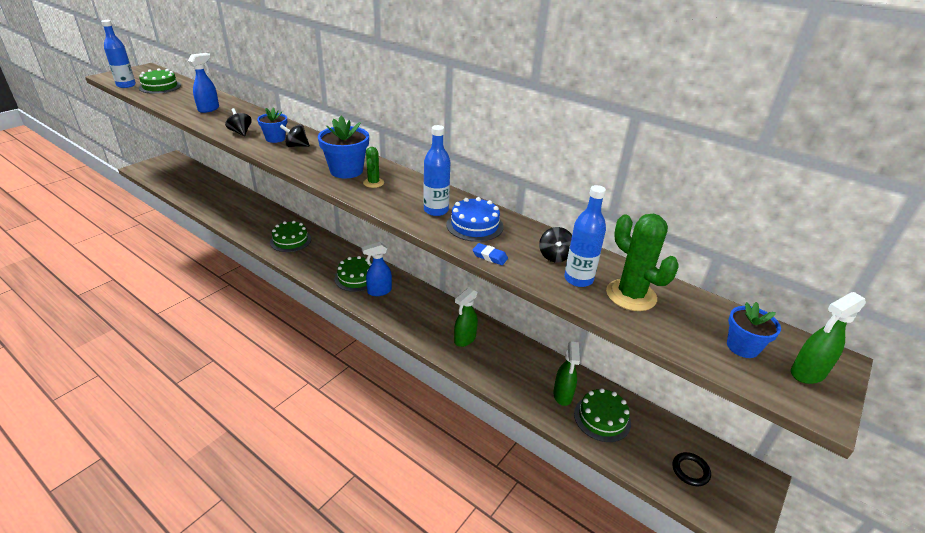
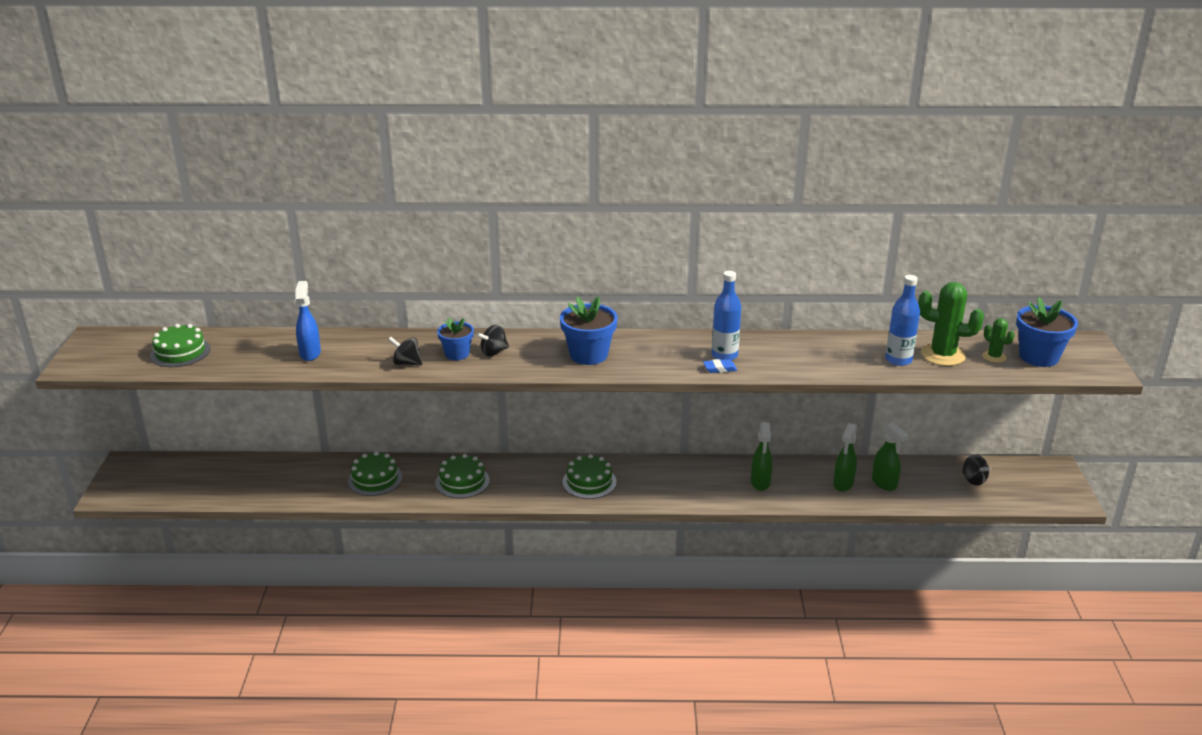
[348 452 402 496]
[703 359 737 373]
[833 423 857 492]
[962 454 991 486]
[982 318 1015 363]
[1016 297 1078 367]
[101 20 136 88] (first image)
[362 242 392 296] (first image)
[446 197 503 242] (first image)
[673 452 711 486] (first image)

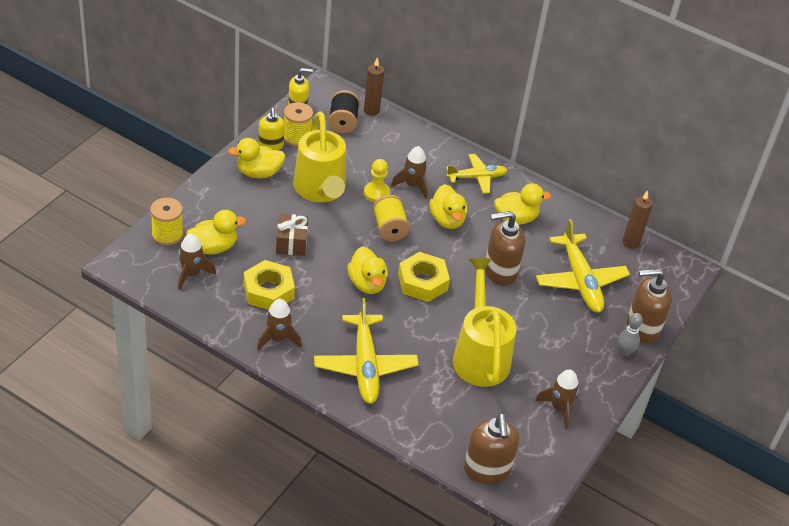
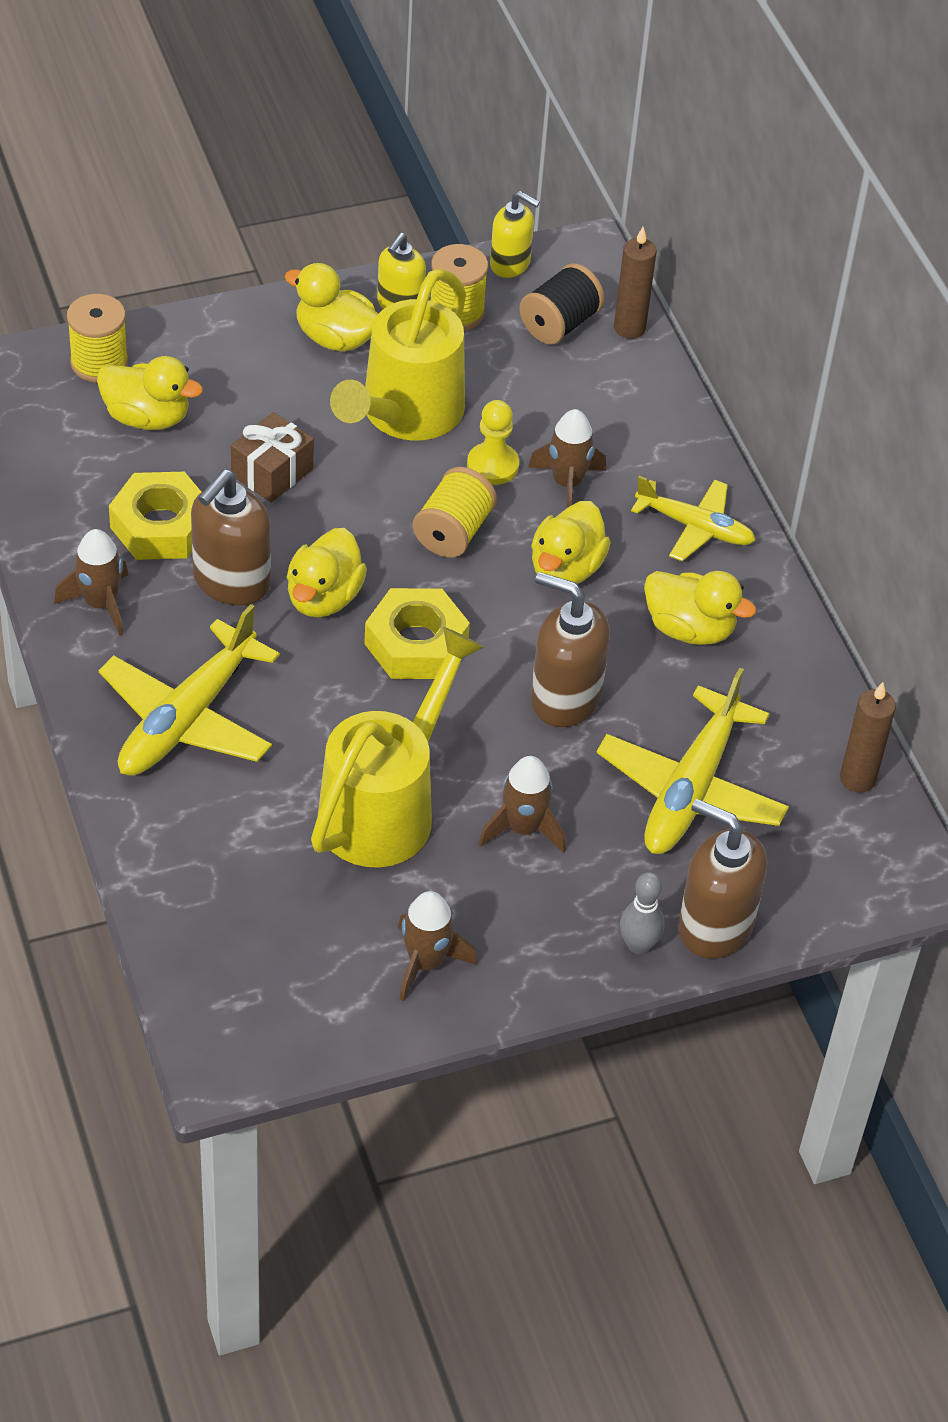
[191 469 271 605]
[479 756 566 853]

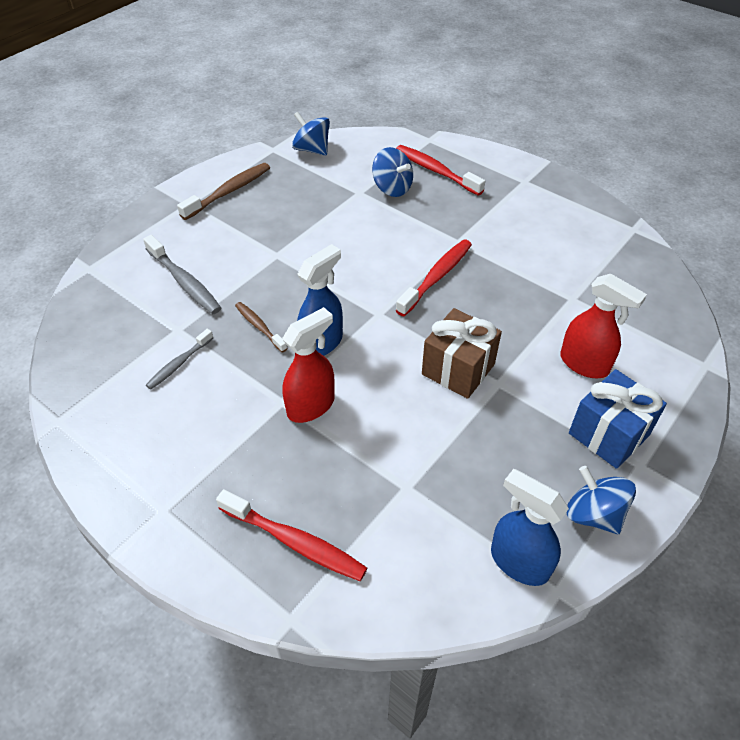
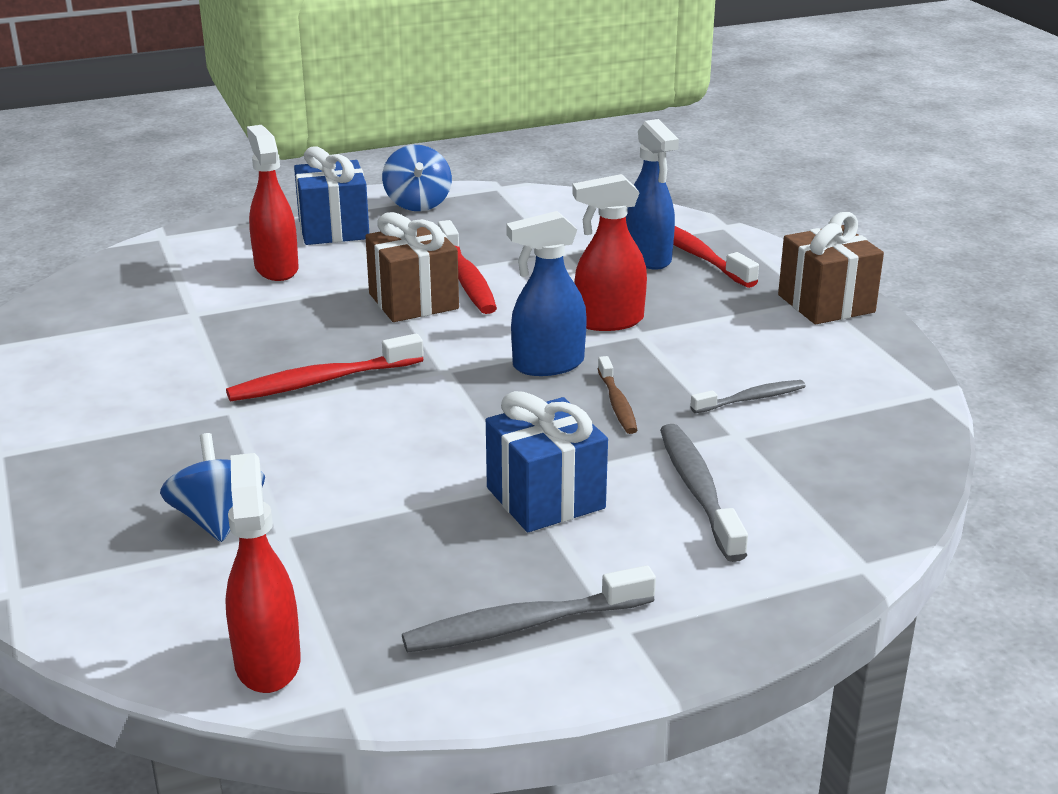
[225 453 301 693]
[402 565 656 653]
[438 220 497 314]
[486 391 608 532]
[626 119 679 270]
[778 212 884 324]

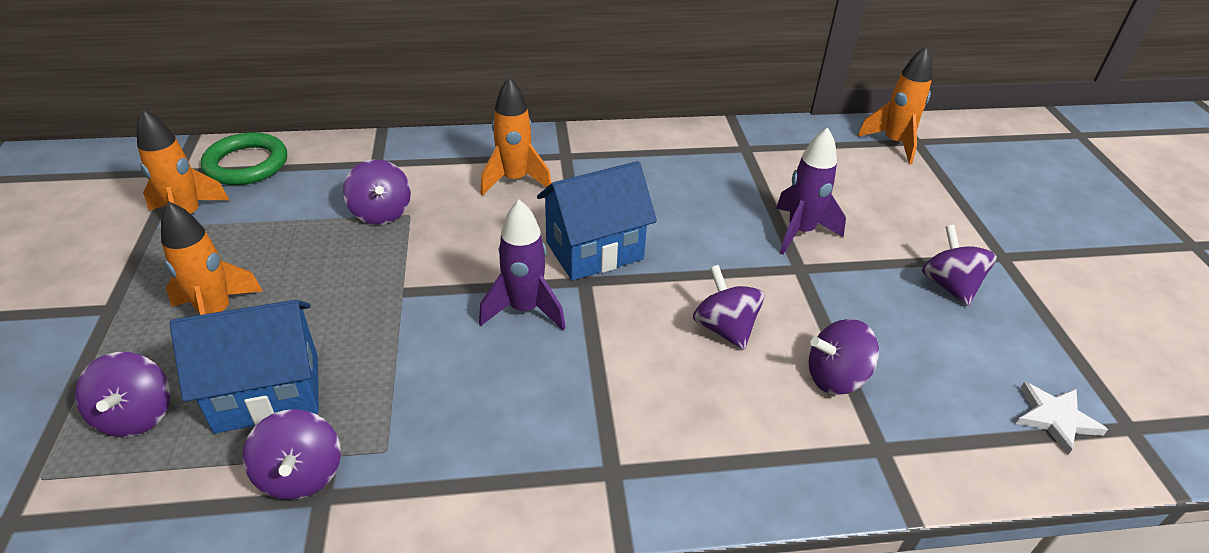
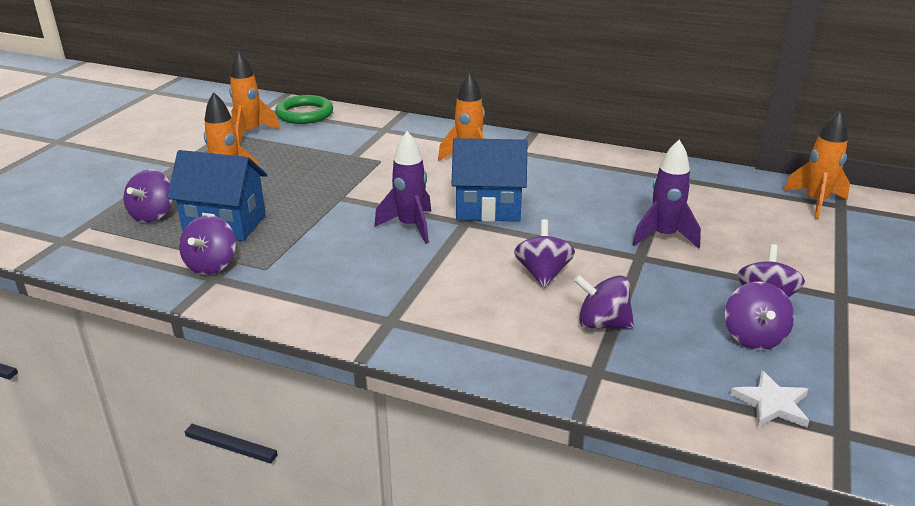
[725 282 794 350]

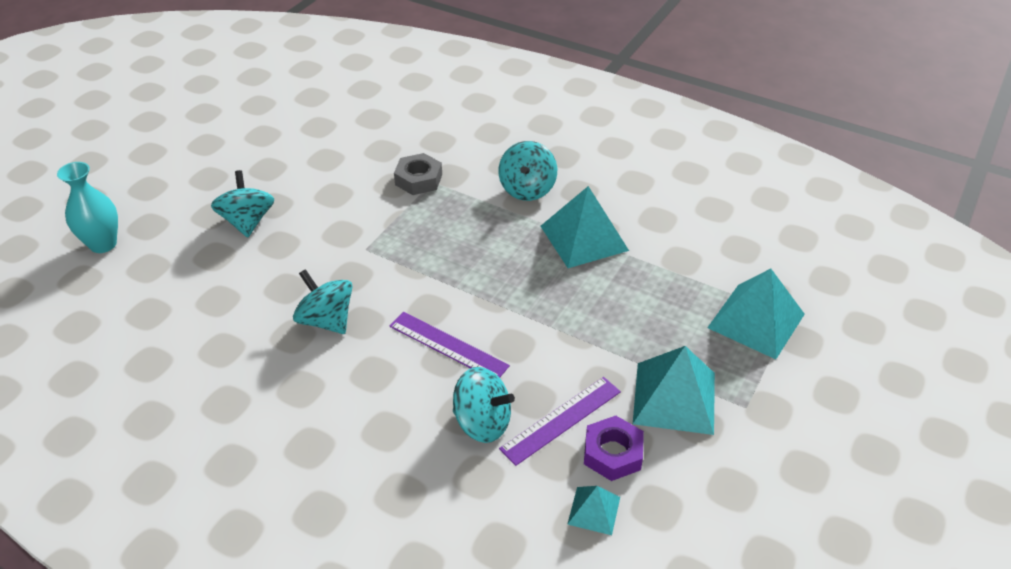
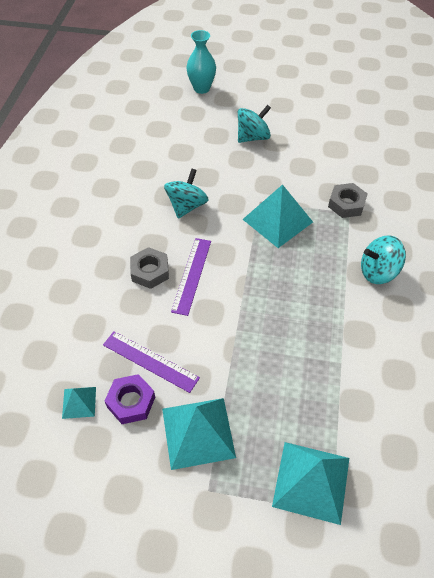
[130 247 169 289]
[242 184 313 248]
[453 367 515 443] (first image)

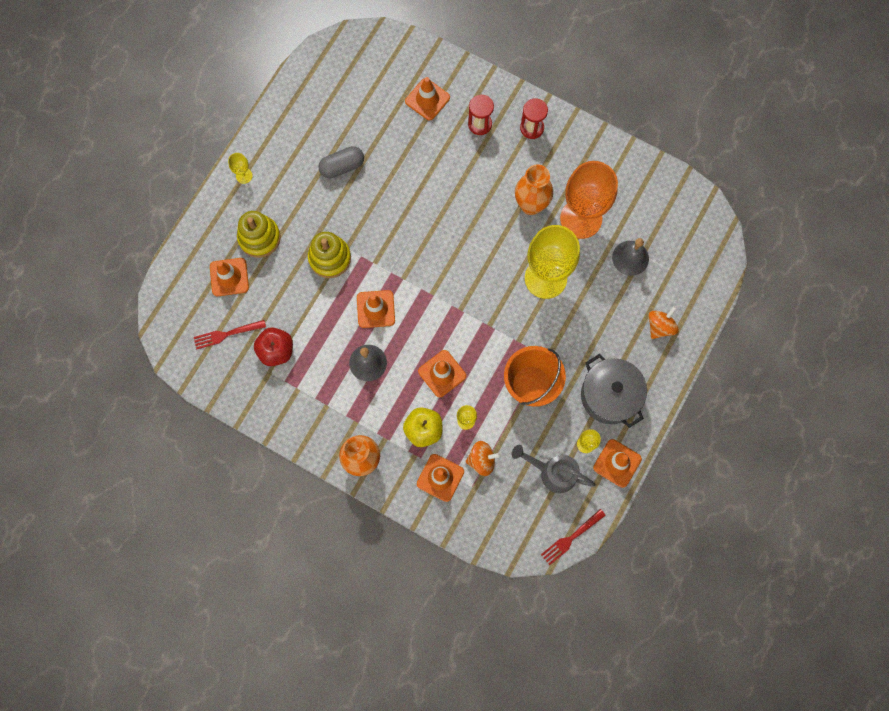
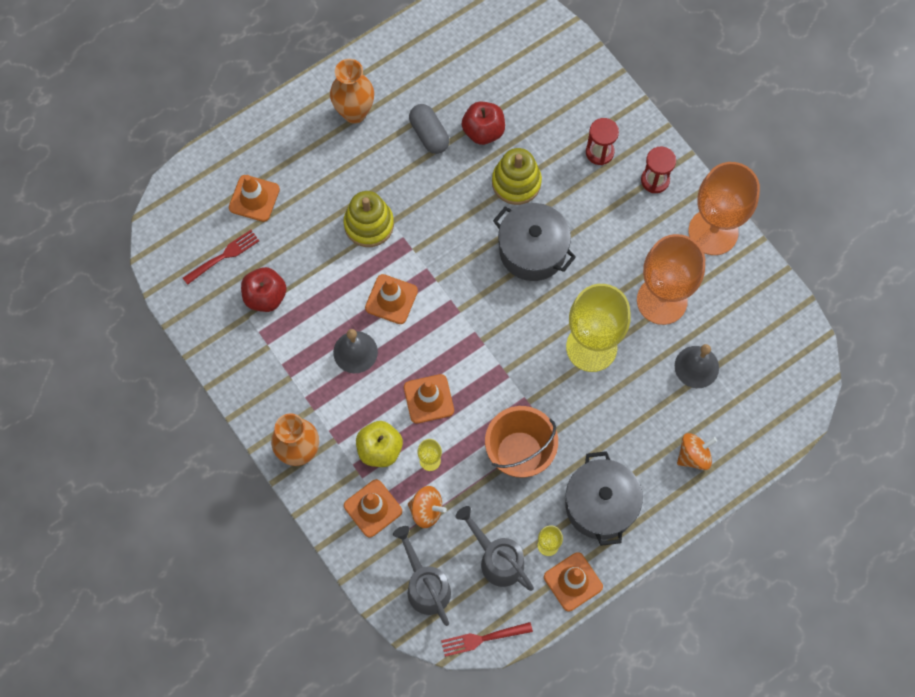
[183 230 259 285]
[330 59 374 124]
[393 526 451 626]
[409 104 449 154]
[462 102 505 145]
[492 148 542 205]
[493 203 576 281]
[688 162 760 255]
[228 153 253 184] (first image)
[405 77 450 120] (first image)

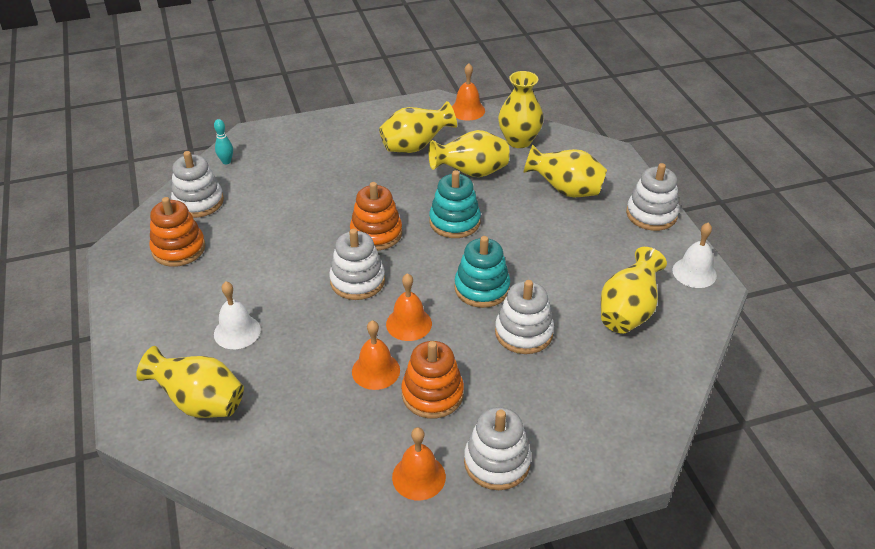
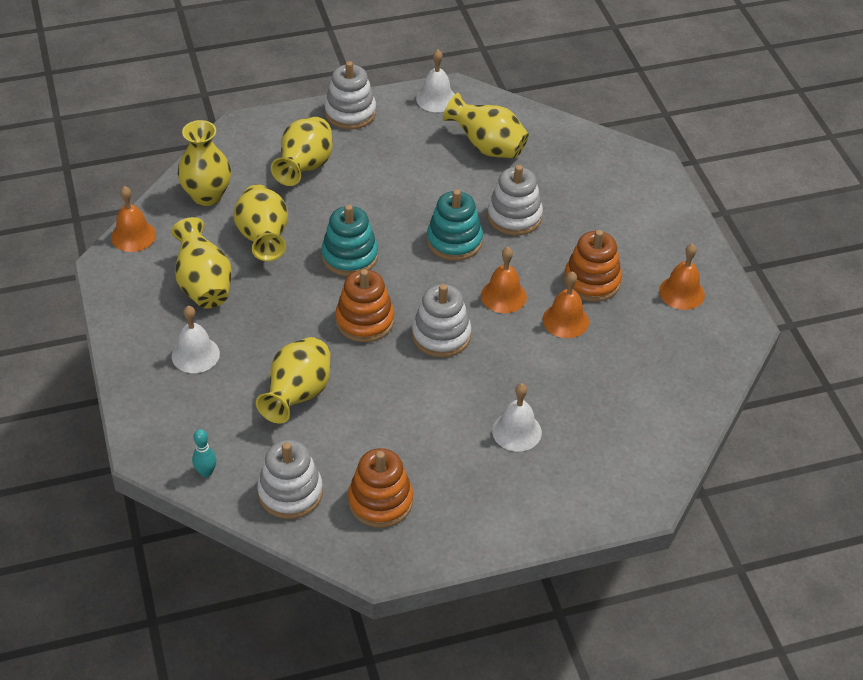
[172 306 220 373]
[256 337 331 424]
[464 407 531 490] (first image)

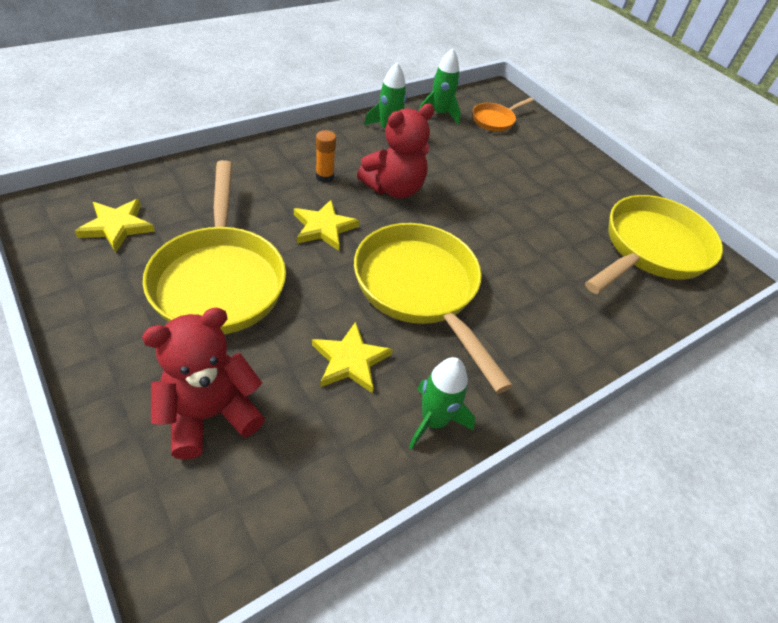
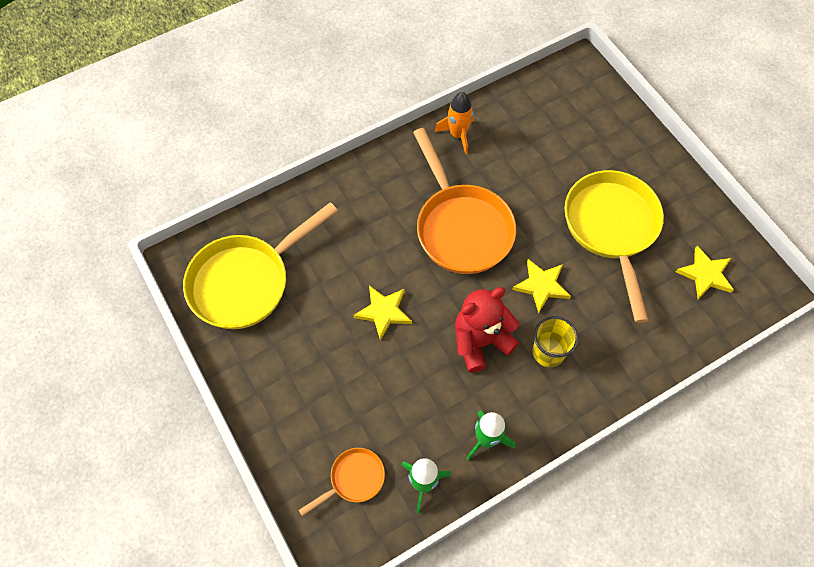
[353 285 412 340]
[413 128 516 274]
[434 92 474 154]
[533 316 578 367]
[142 308 265 460] (first image)

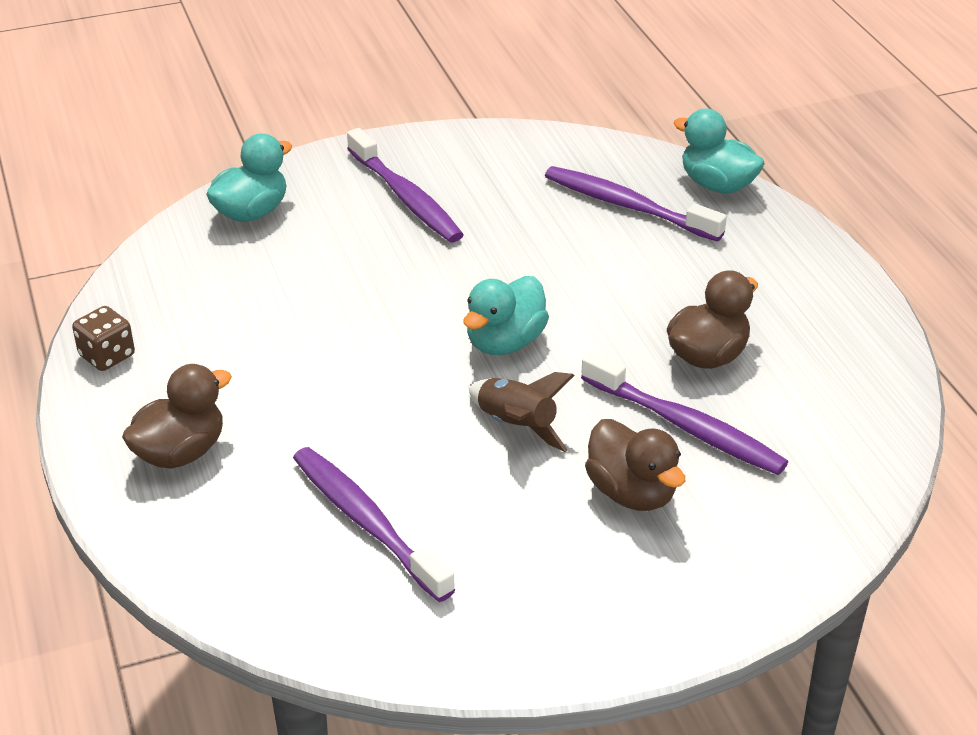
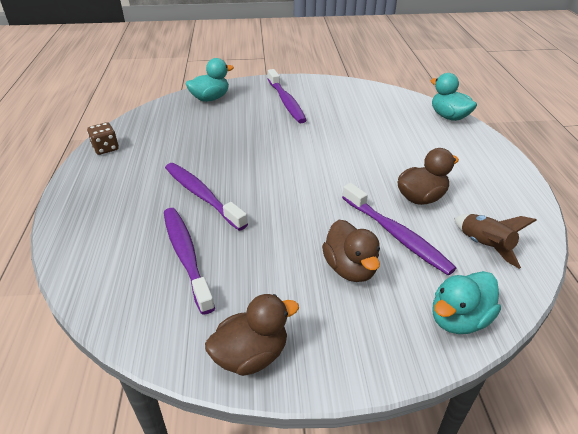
[165 163 248 231]
[205 294 299 376]
[432 271 501 334]
[454 214 536 269]

